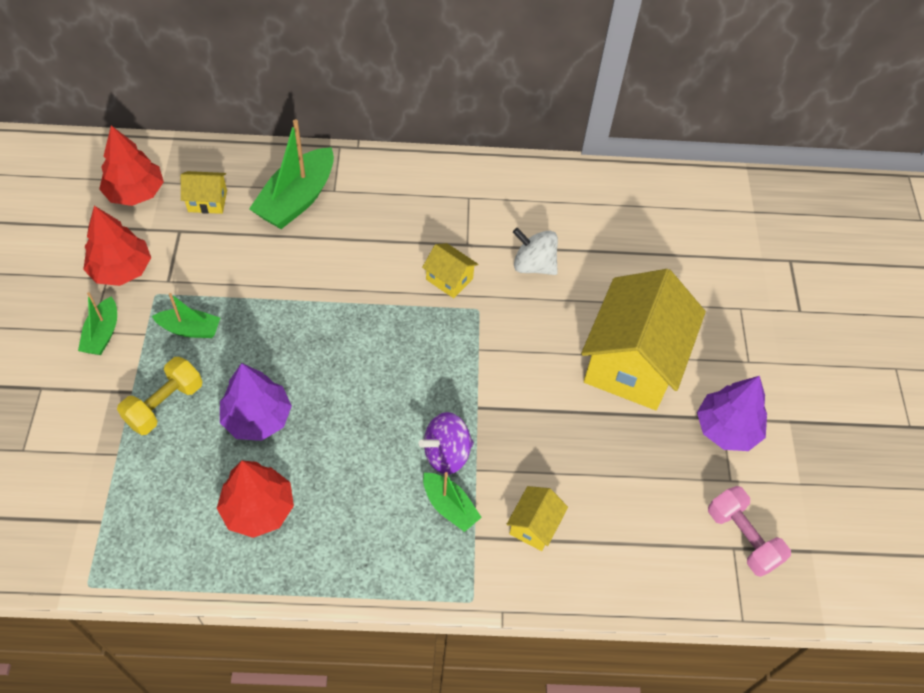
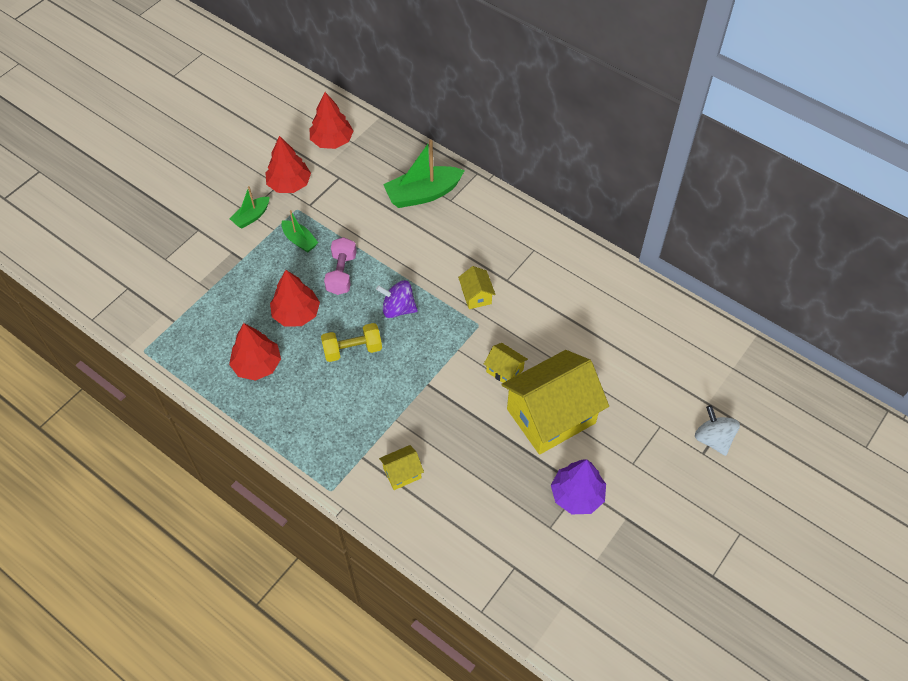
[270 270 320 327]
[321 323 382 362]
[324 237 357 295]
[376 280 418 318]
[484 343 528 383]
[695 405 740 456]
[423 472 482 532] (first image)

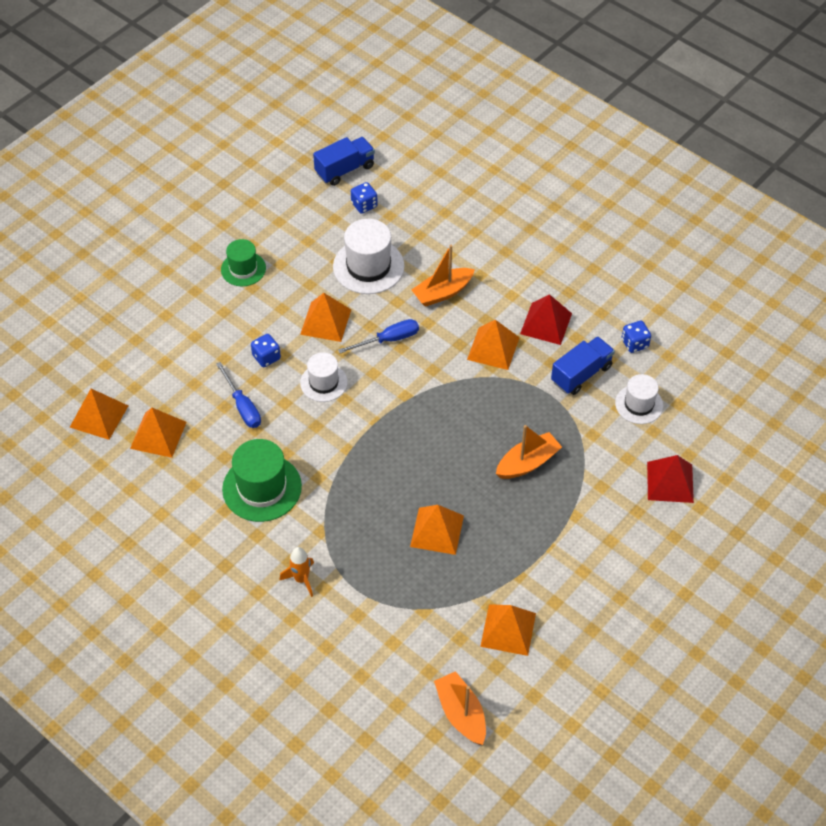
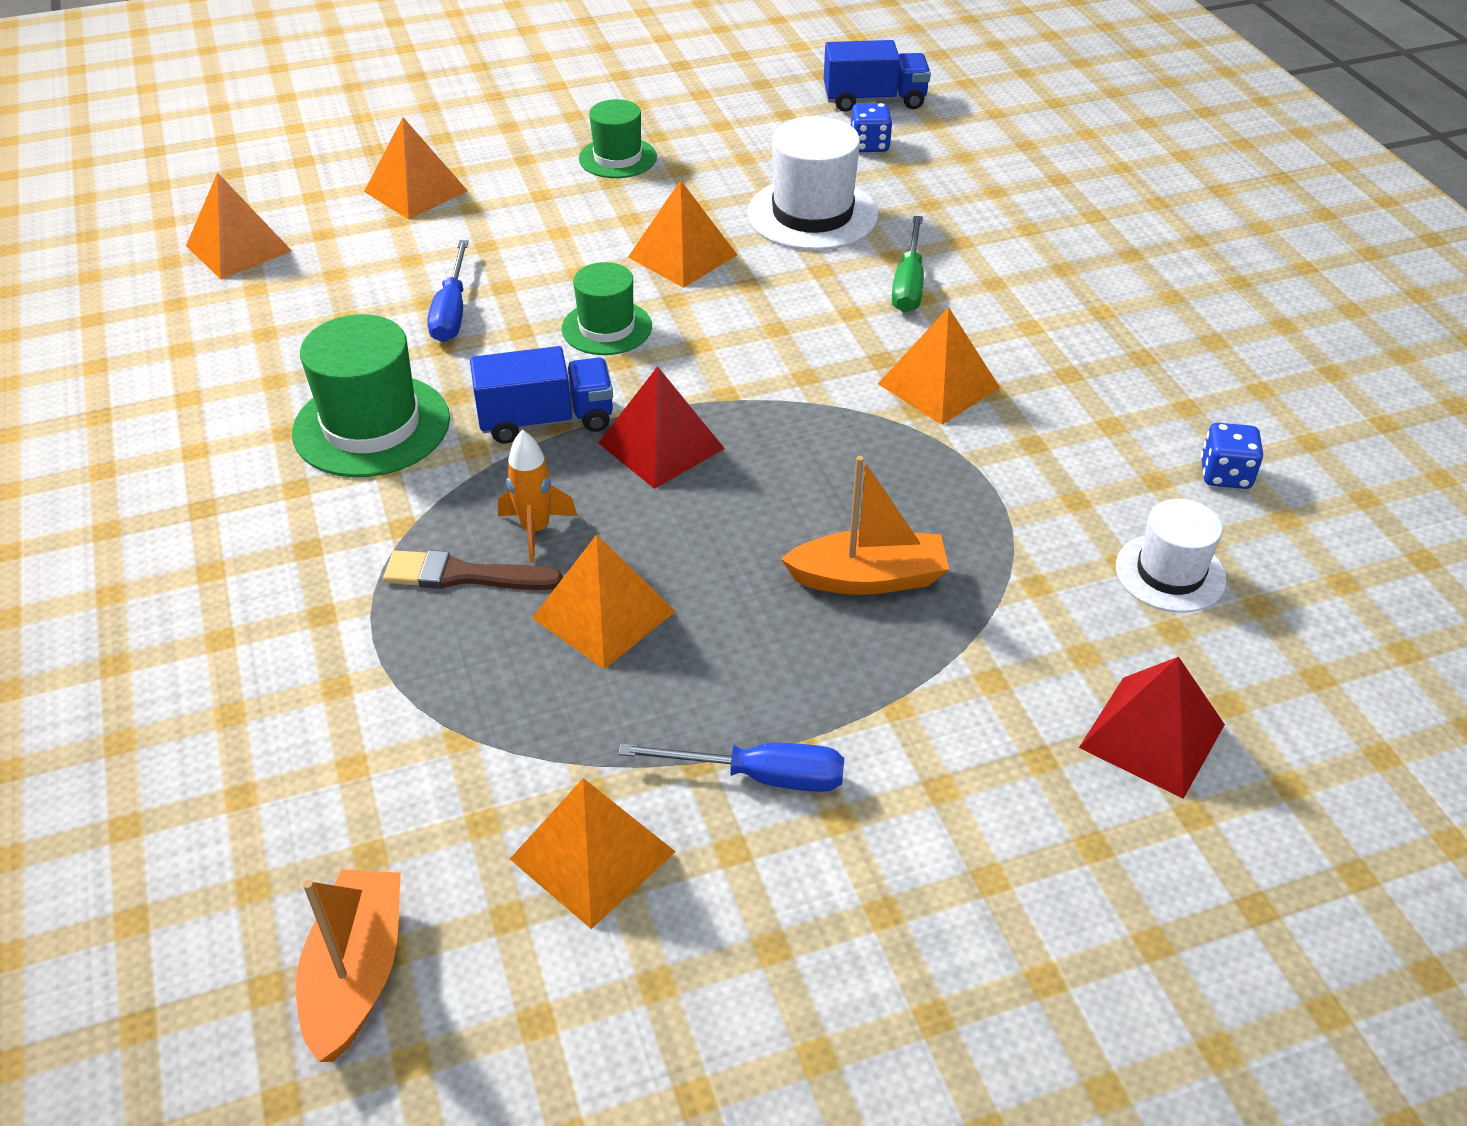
[364 117 468 220]
[383 550 563 590]
[470 346 613 444]
[498 430 577 562]
[562 262 652 355]
[598 366 725 489]
[618 743 844 792]
[892 216 924 313]
[251 334 281 367] (first image)

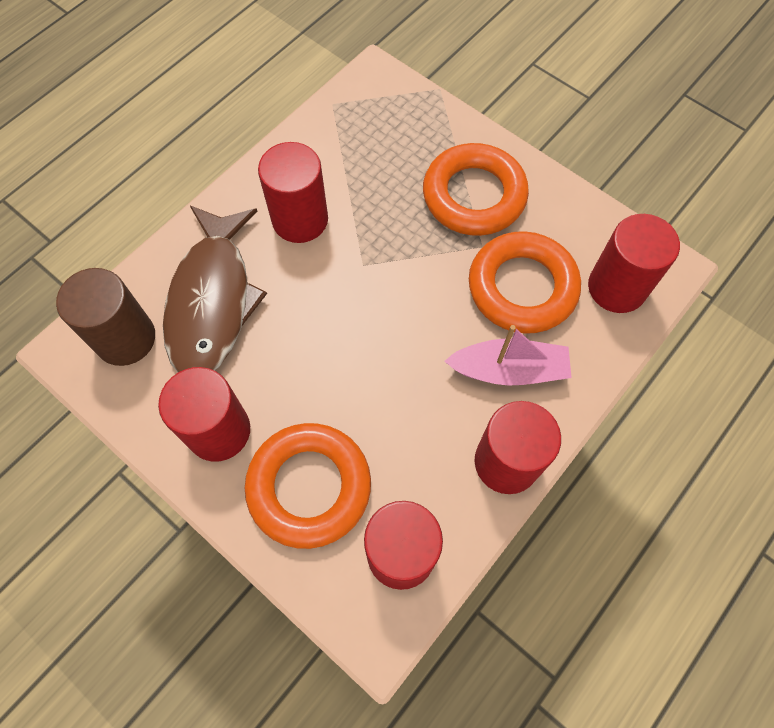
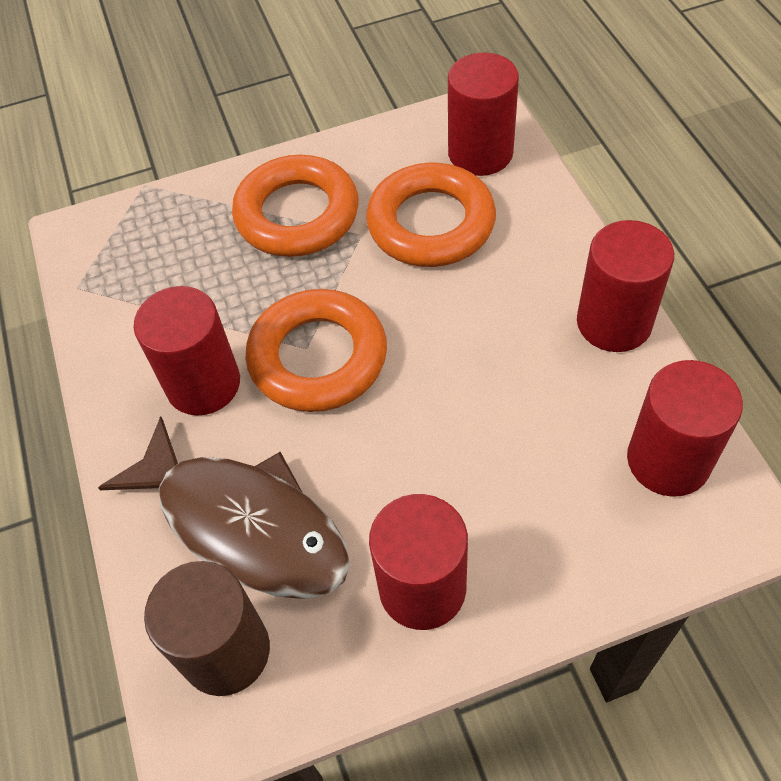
[246 289 387 412]
[444 325 572 386] (first image)

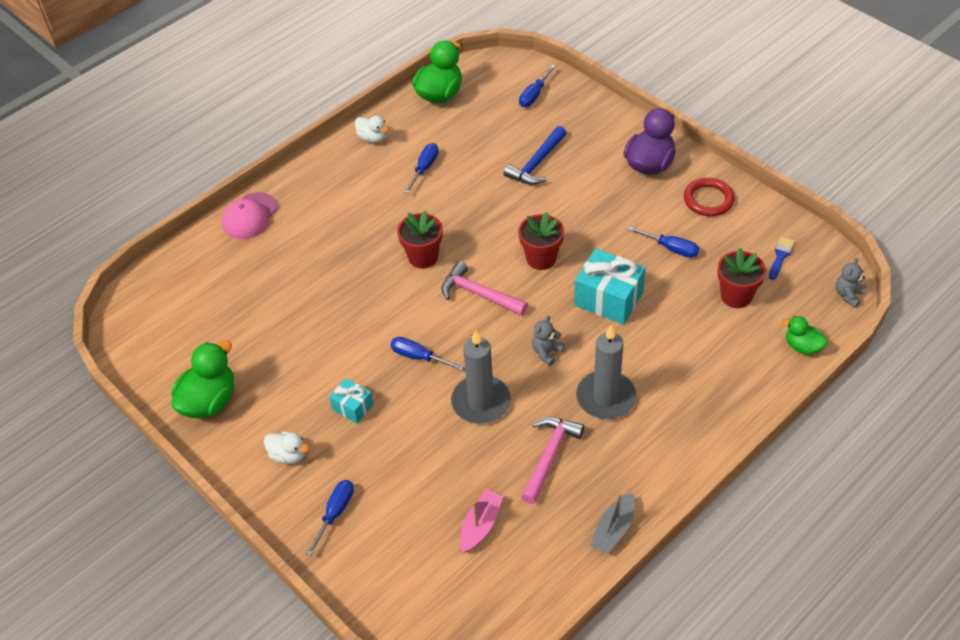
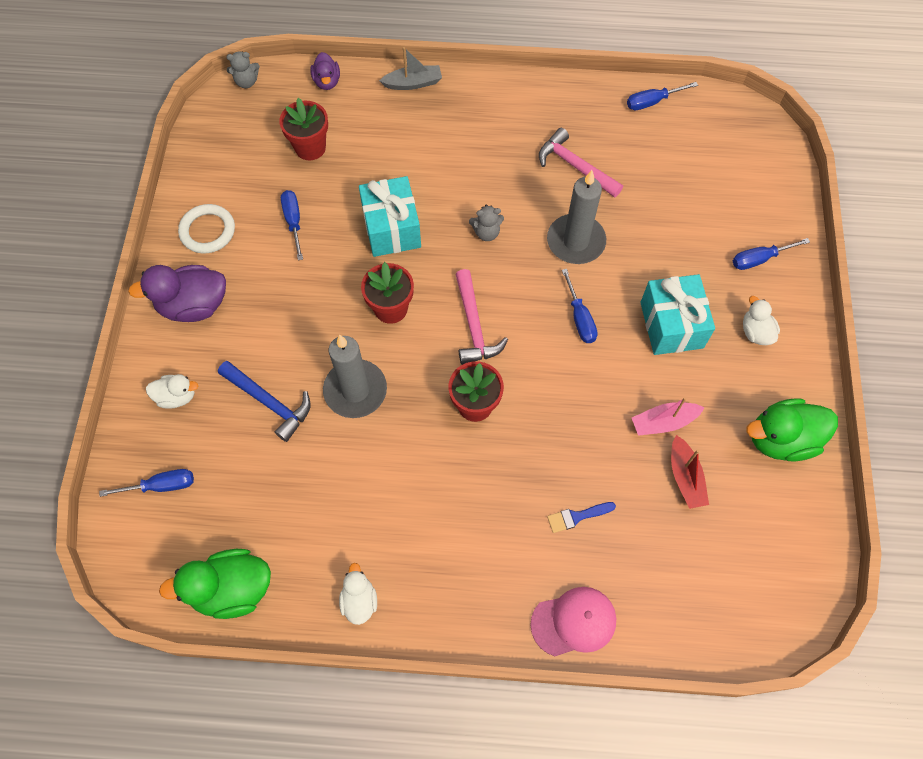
[146 374 198 409]
[178 204 235 254]
[218 361 311 442]
[310 52 340 90]
[323 335 387 418]
[379 47 442 90]
[539 128 623 198]
[547 502 616 533]
[627 82 698 110]
[632 397 705 436]
[640 274 715 355]
[671 435 709 509]

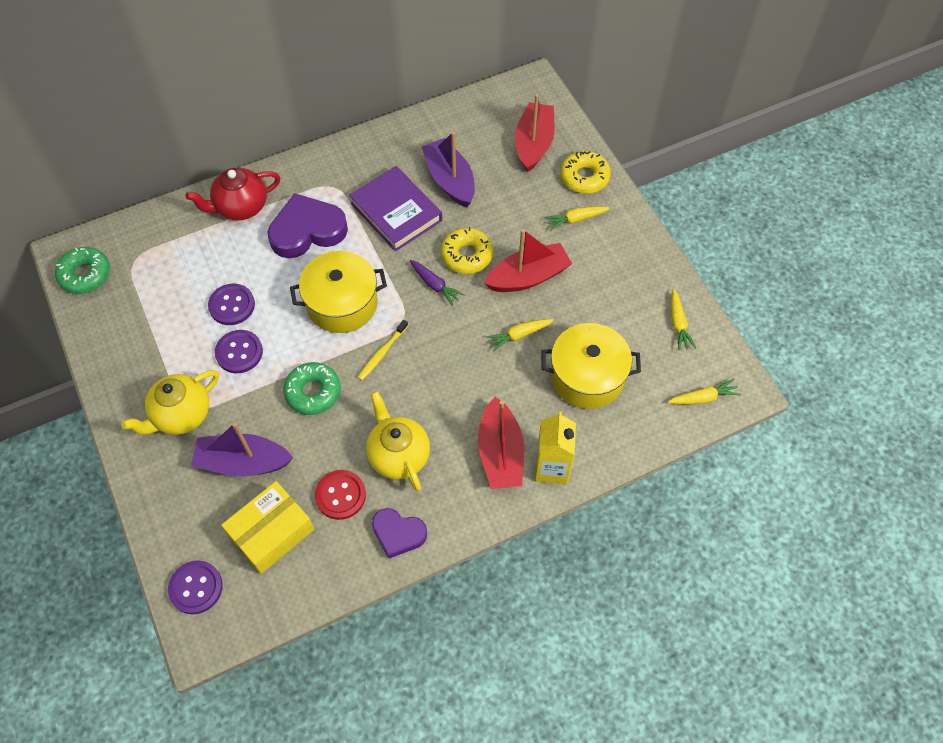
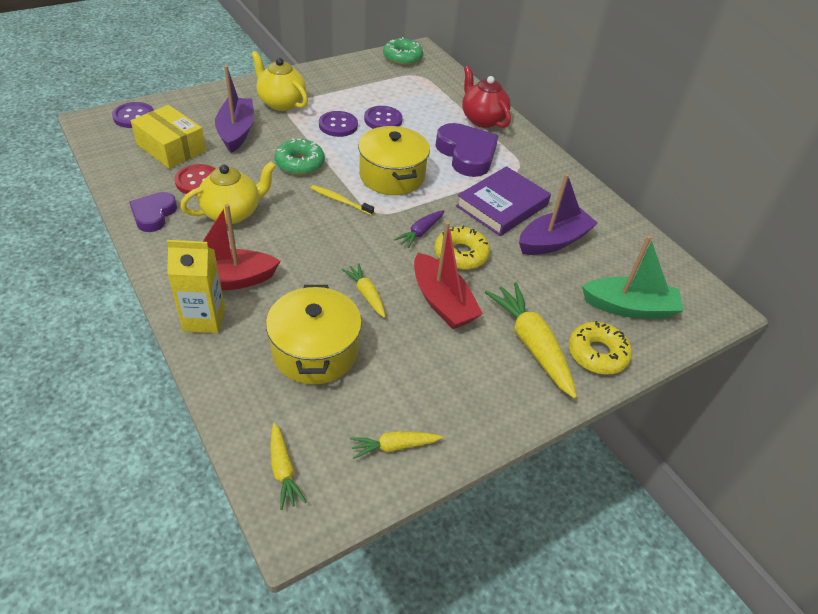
[485 282 577 399]
[582 235 684 319]

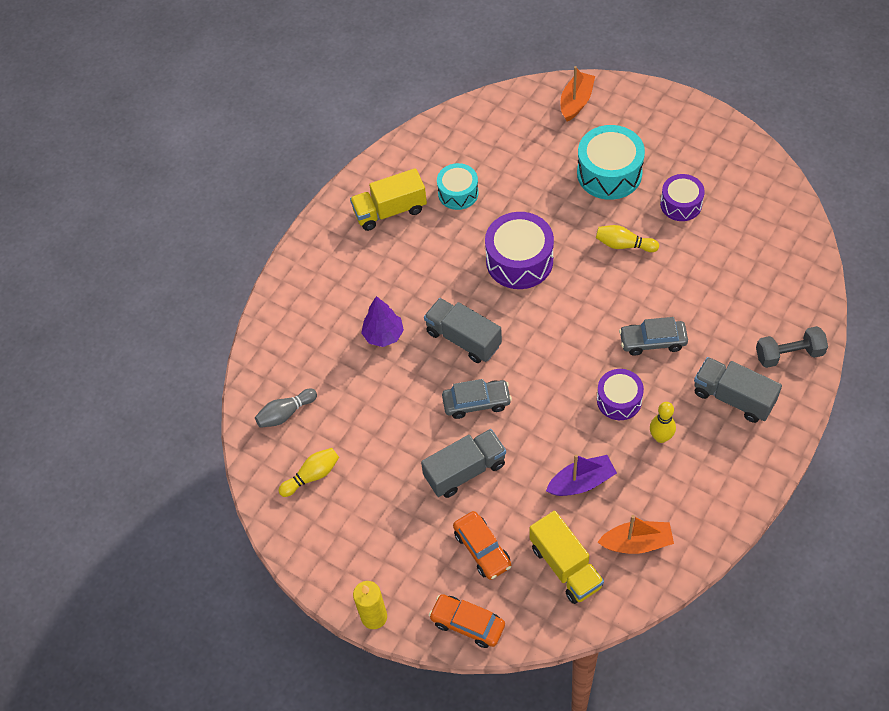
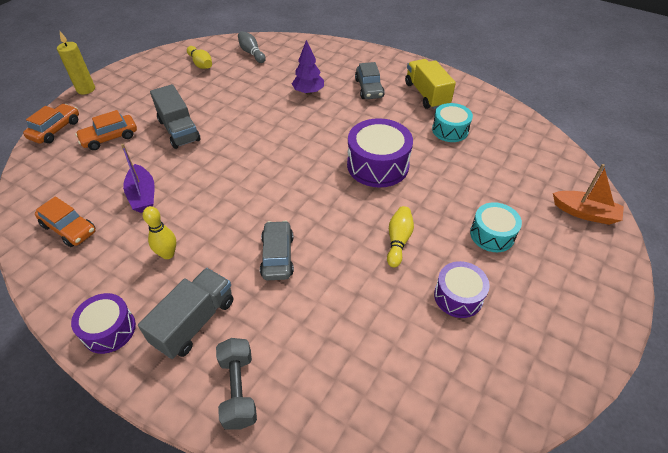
[35 196 96 247]
[71 293 136 354]
[355 62 385 99]
[470 202 522 252]
[424 298 502 363] (first image)
[530 511 604 604] (first image)

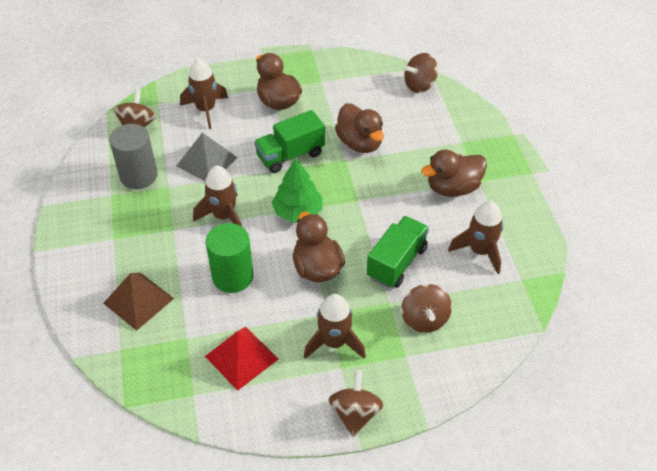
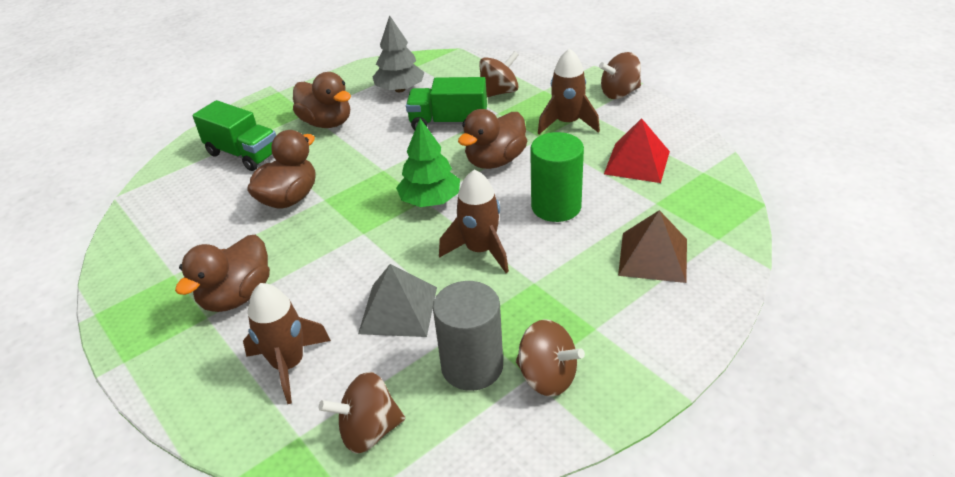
[193 100 276 171]
[373 15 425 92]
[516 319 585 397]

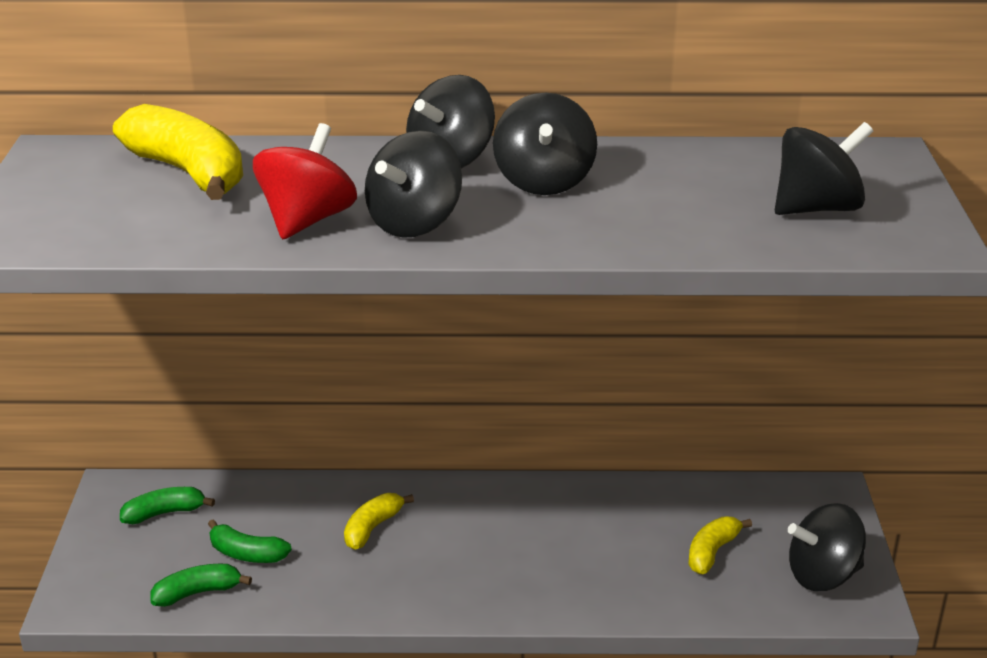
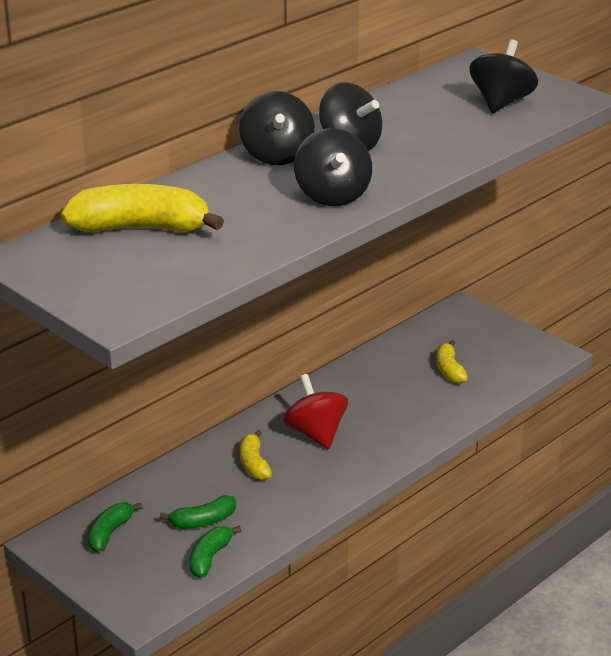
[283 374 348 449]
[788 503 866 591] (first image)

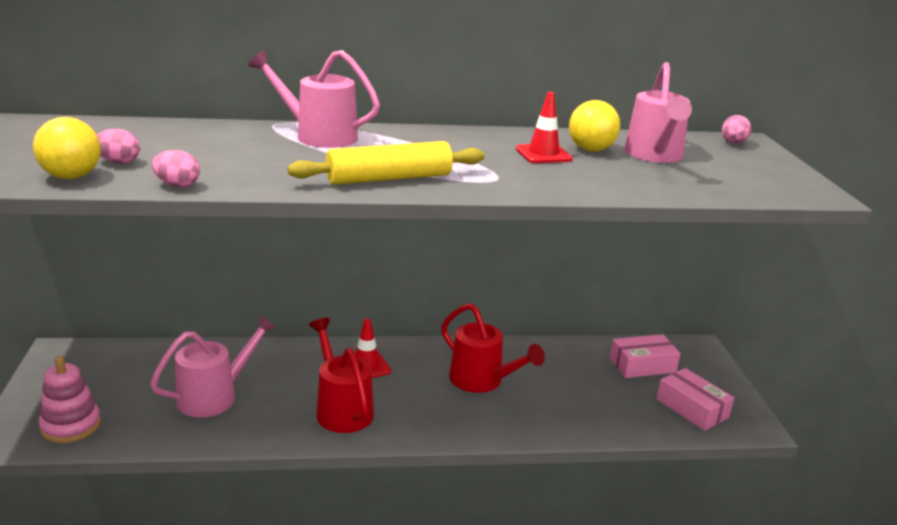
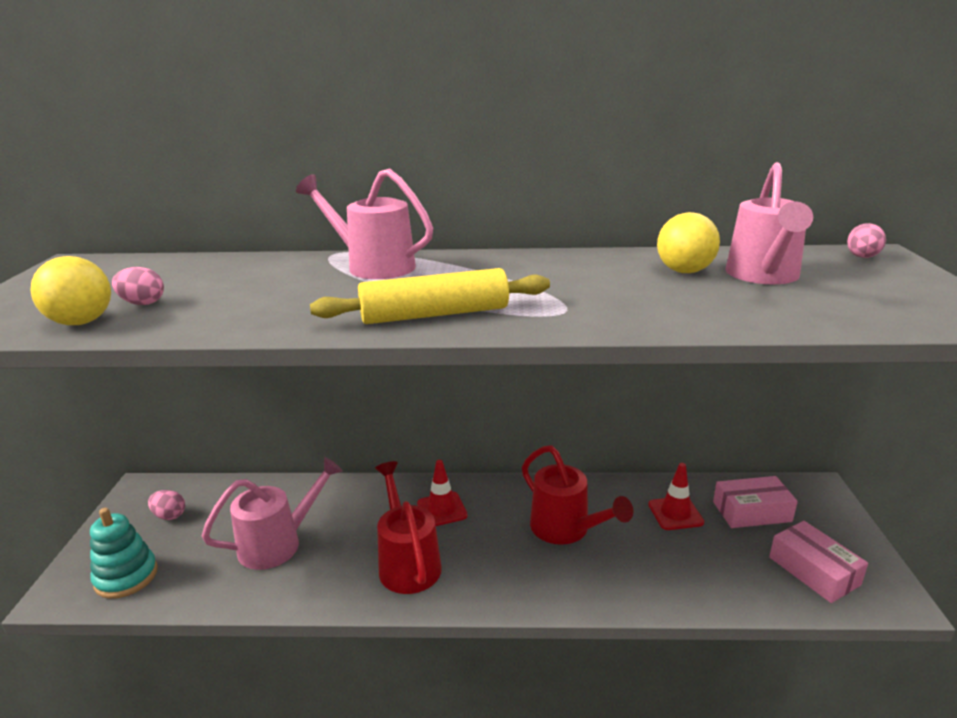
[90 508 158 599]
[148 490 185 520]
[648 463 704 530]

